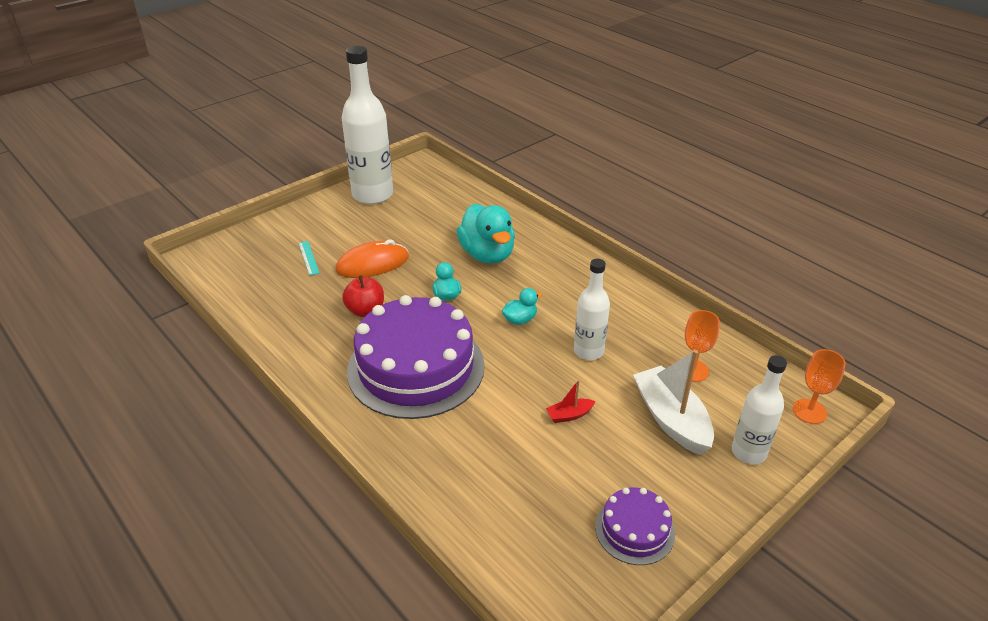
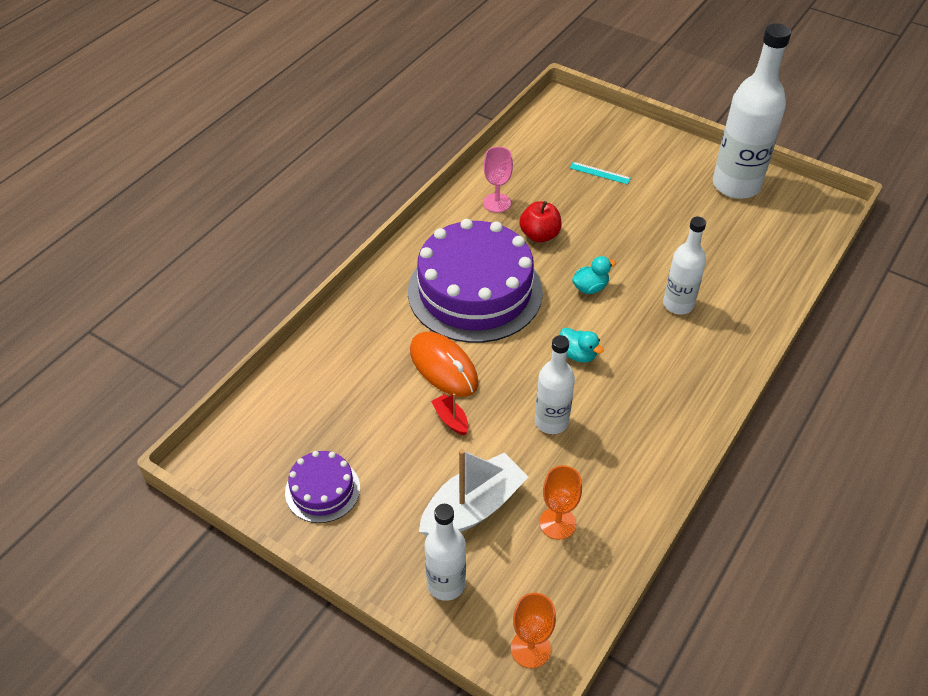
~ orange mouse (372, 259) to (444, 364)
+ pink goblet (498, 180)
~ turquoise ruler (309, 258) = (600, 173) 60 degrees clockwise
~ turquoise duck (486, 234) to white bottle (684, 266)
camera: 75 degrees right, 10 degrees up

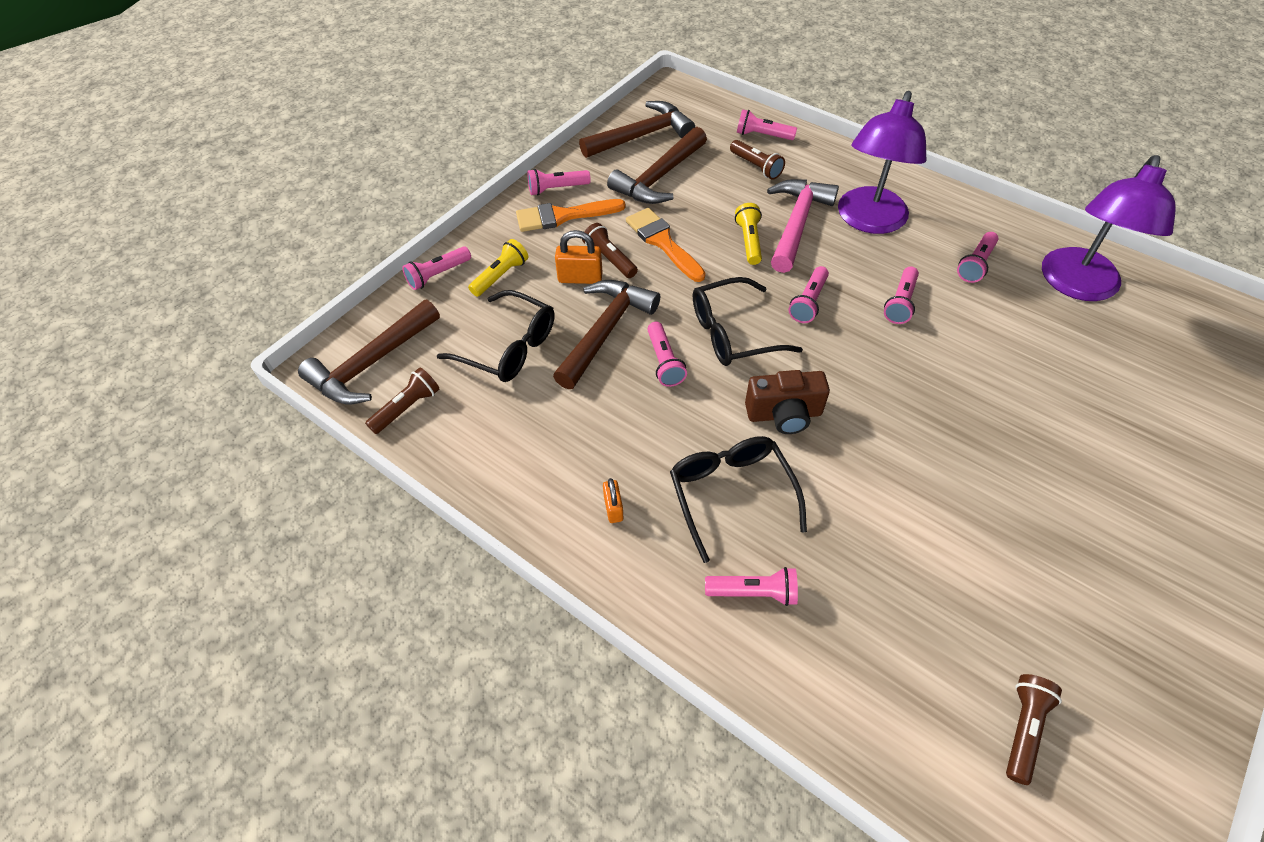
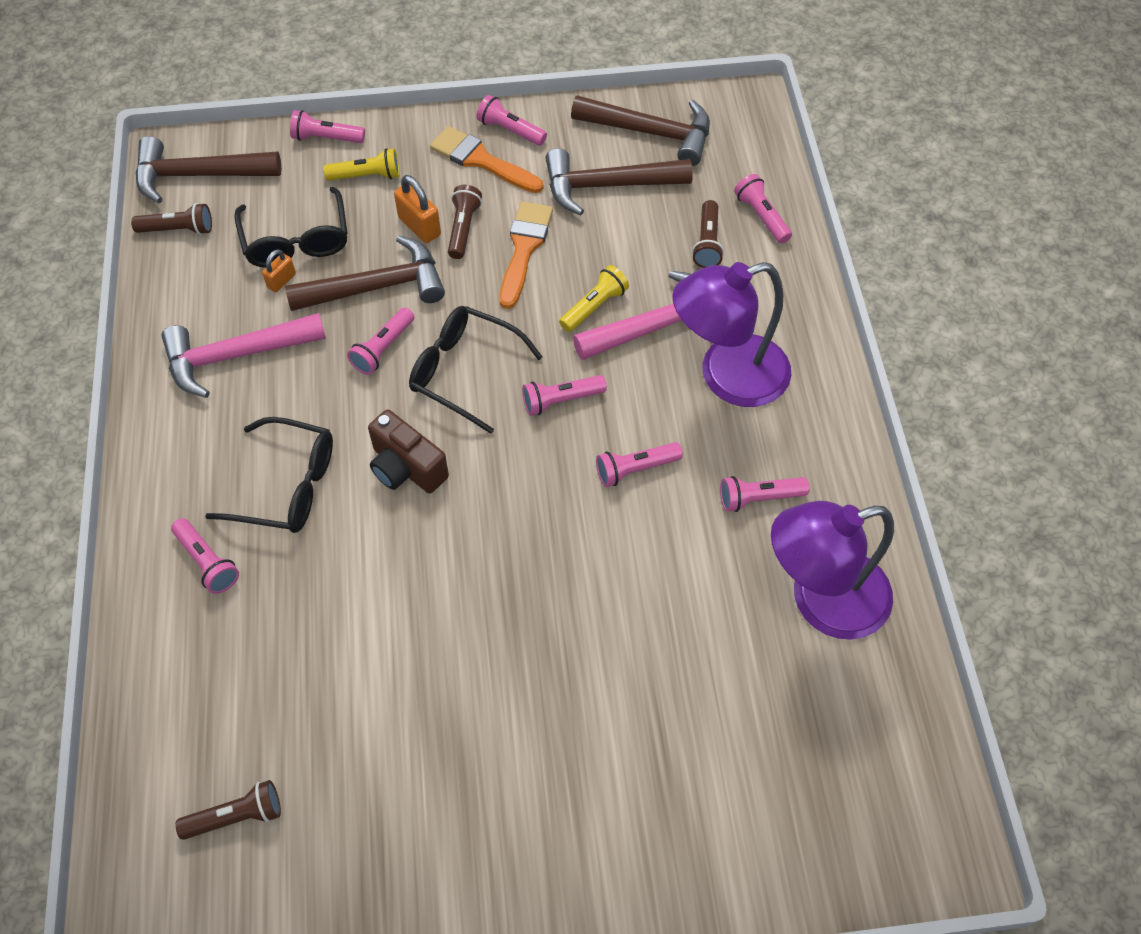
+ pink hammer (243, 355)
~ black glasses (738, 499) = (269, 475) 75 degrees clockwise
~ orange padlock (613, 500) to (279, 270)
camera: 45 degrees right, 5 degrees up

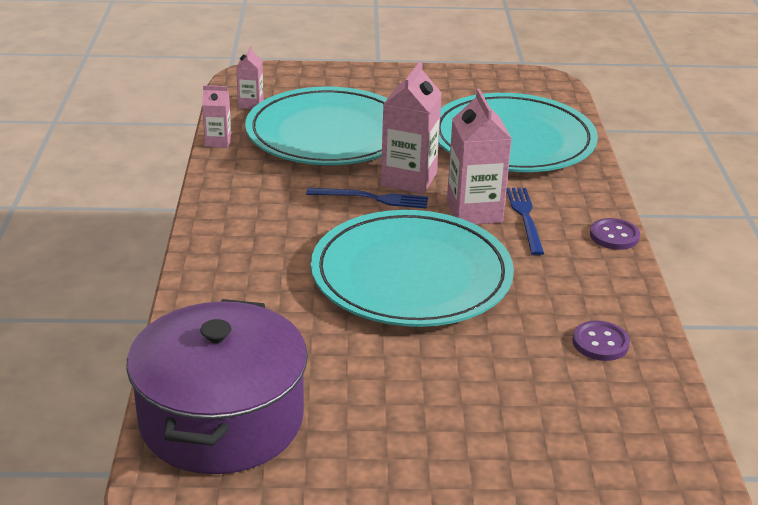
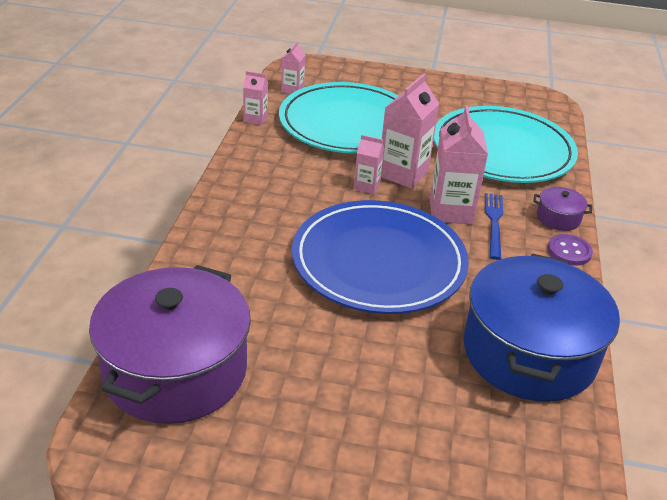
~ turquoise plate (412, 268) to blue plate (380, 257)
~ blue fork (367, 198) to pink carton (369, 164)
~ purple button (601, 341) to blue pot (541, 327)
+ purple pot (562, 209)
camera: 10 degrees right, 5 degrees up

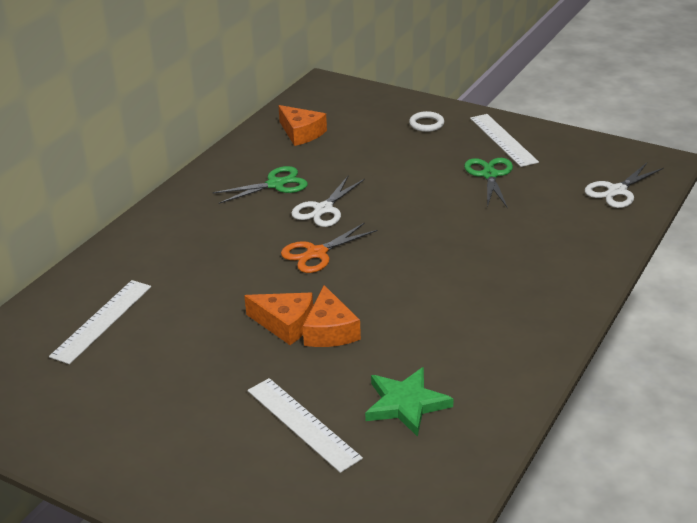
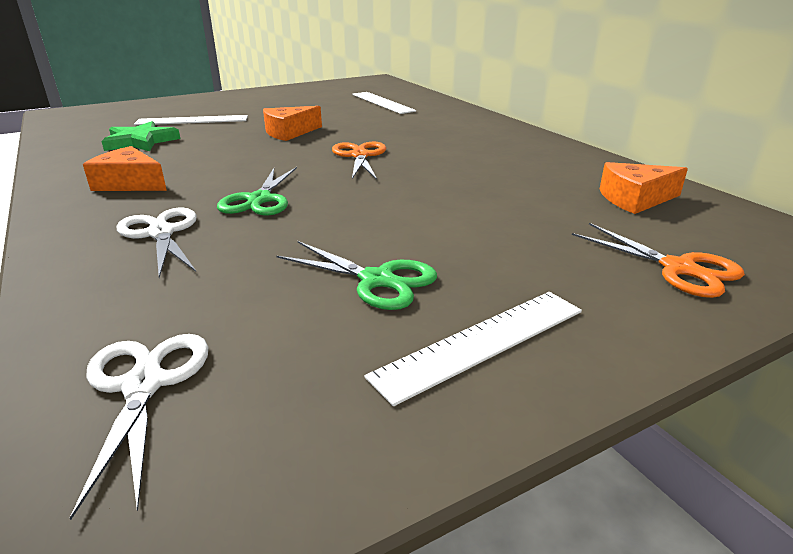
~ orange cheese (332, 316) to (125, 168)
~ white scissors (328, 201) to (157, 243)
~ green scissors (260, 185) to (257, 191)
~ white ruler (504, 140) = (473, 349) 45 degrees counterclockwise
+ orange scissors (658, 260)
- white ring (426, 121)
camera: 120 degrees right, 5 degrees down

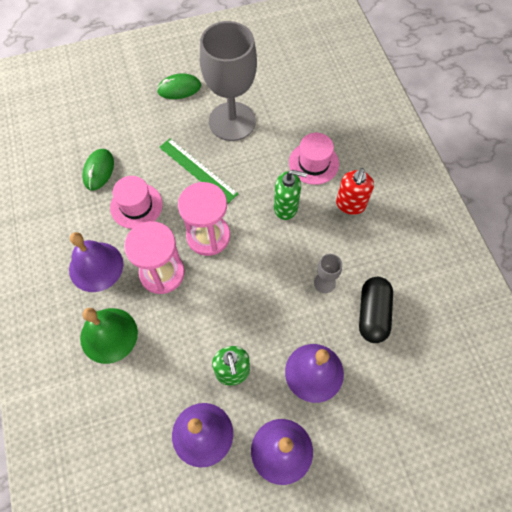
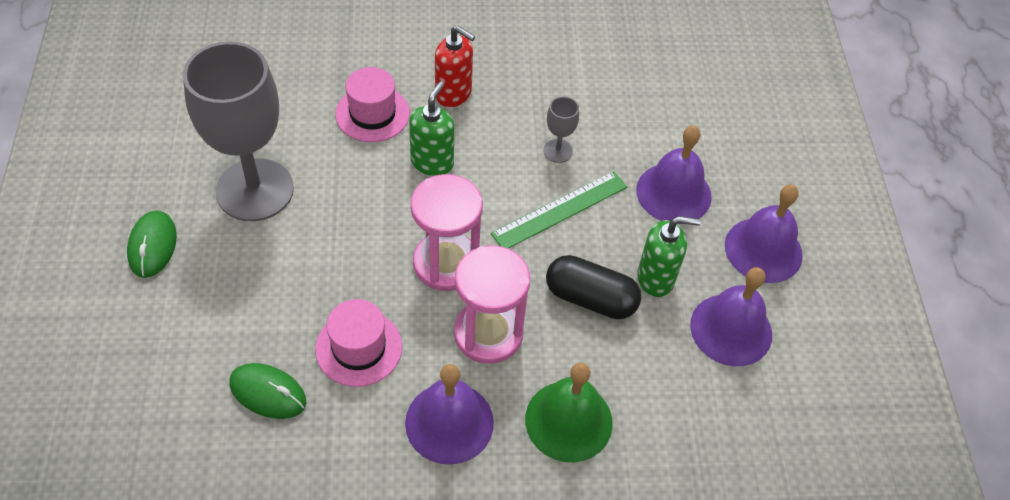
~ green ruler (198, 171) to (559, 210)
~ black capsule (376, 310) to (593, 287)
camera: 80 degrees left, 10 degrees down

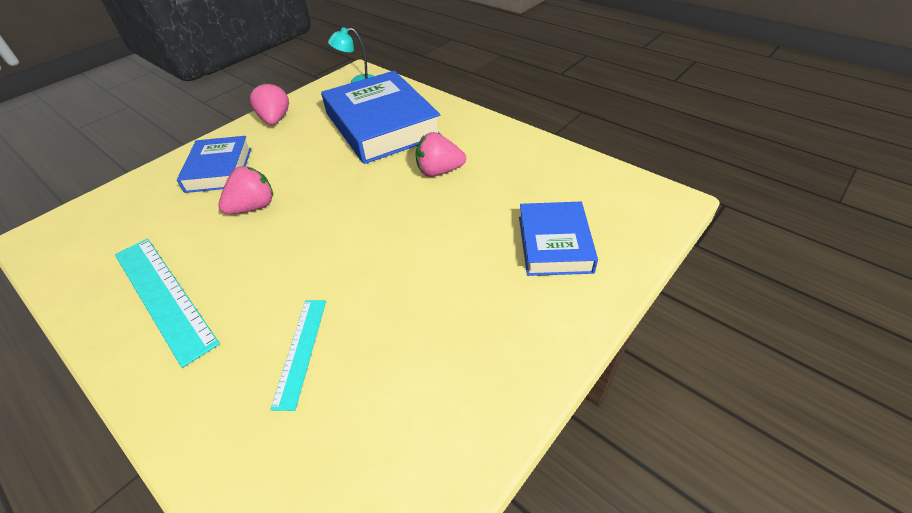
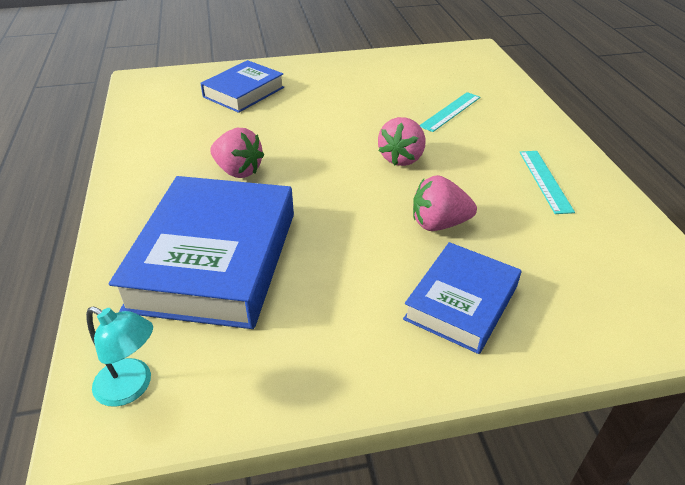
~ pink strawberry (269, 104) to (401, 141)
~ turquoise ruler (167, 303) = (547, 182) x0.58
camera: 145 degrees left, 5 degrees down

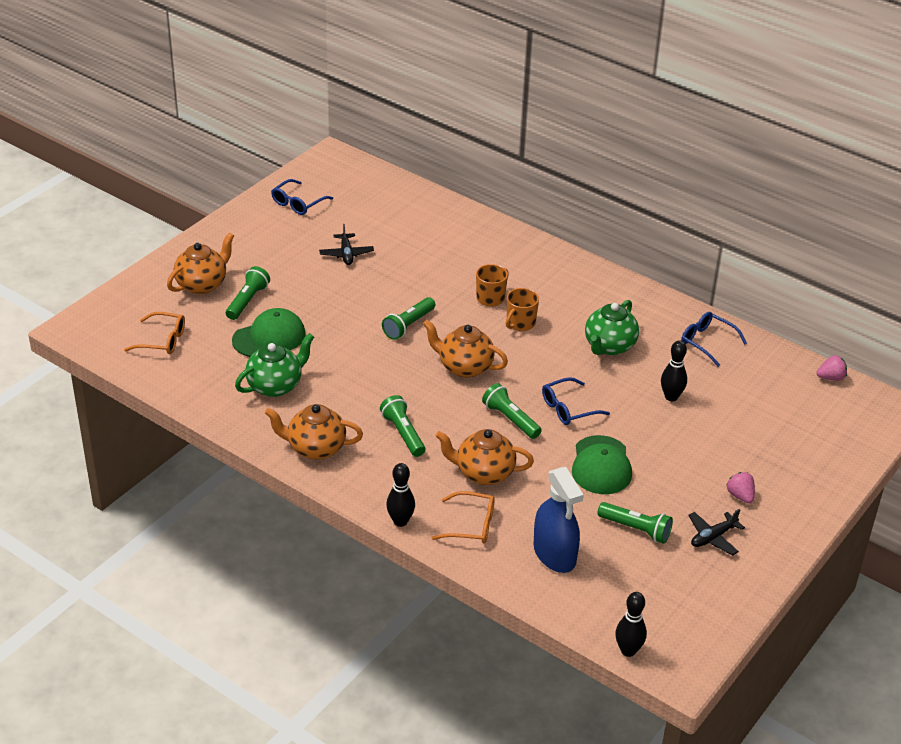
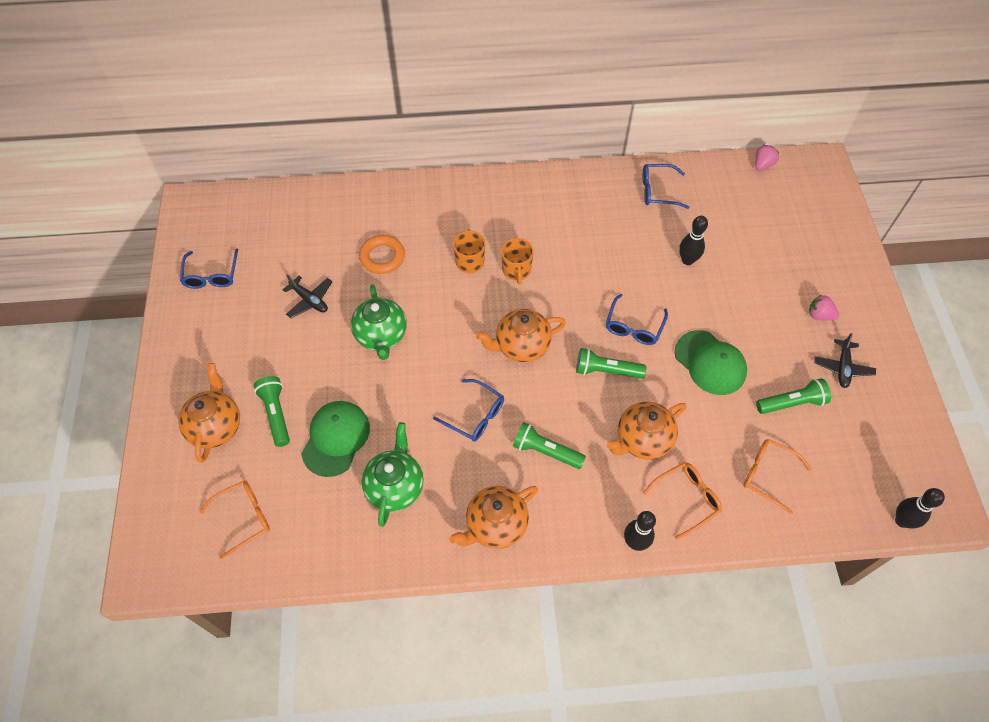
~ green teapot (612, 327) to (379, 322)
+ orange ring (382, 254)
+ blue glasses (468, 410)
~ blue spray bottle (559, 520) to orange glasses (777, 476)
- green flashlight (408, 318)
camera: 40 degrees left, 20 degrees up

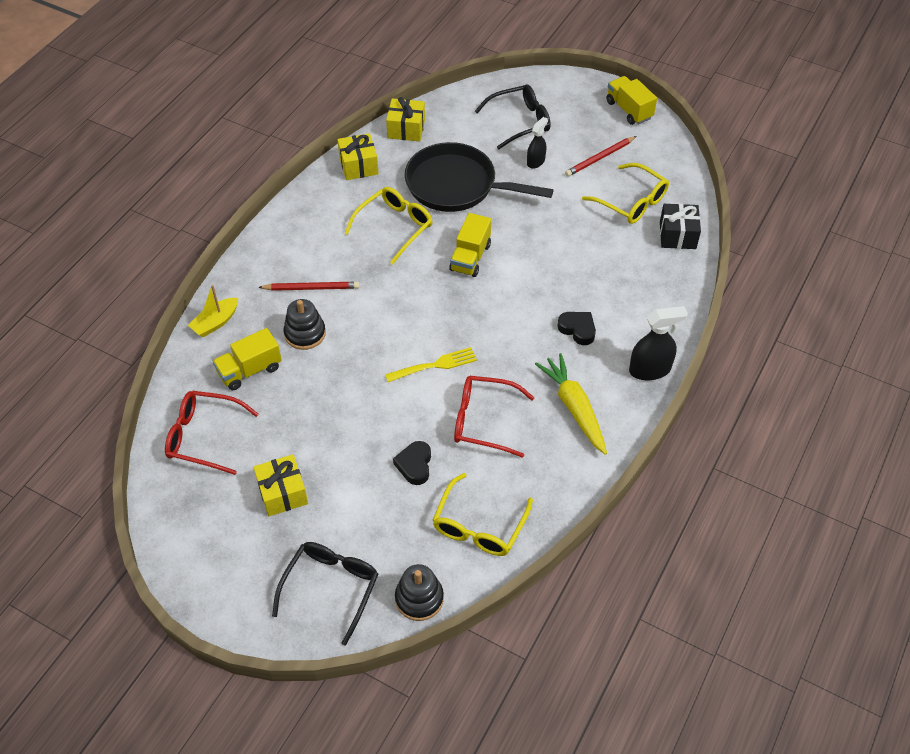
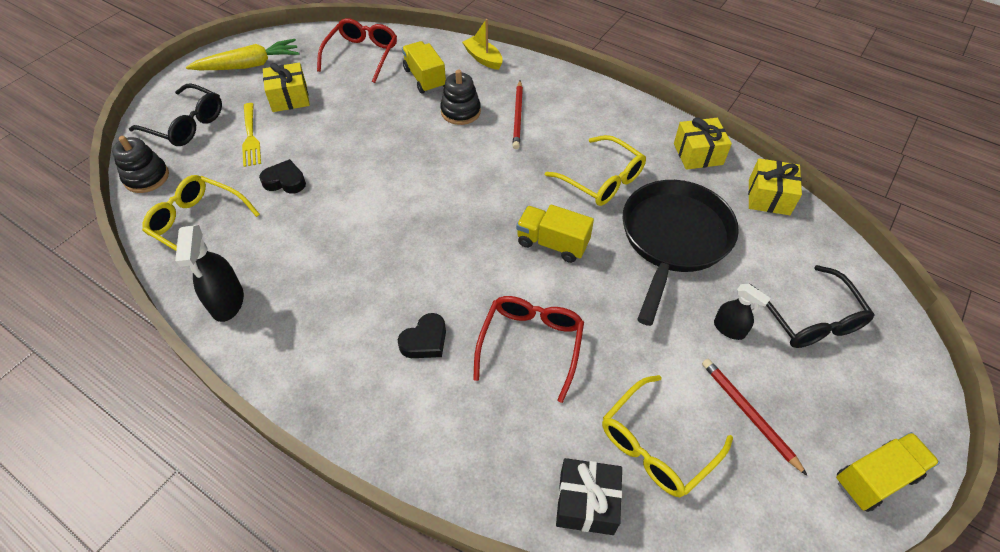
~ black spray bottle (658, 343) to (209, 273)
~ yellow carrot (571, 404) to (242, 54)
~ yellow fork (431, 364) to (251, 135)
~ red glasses (494, 417) to (528, 349)
camera: 95 degrees right, 0 degrees up

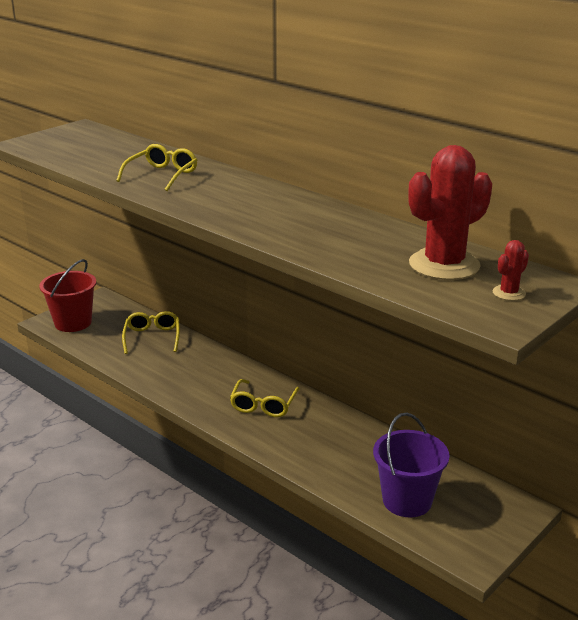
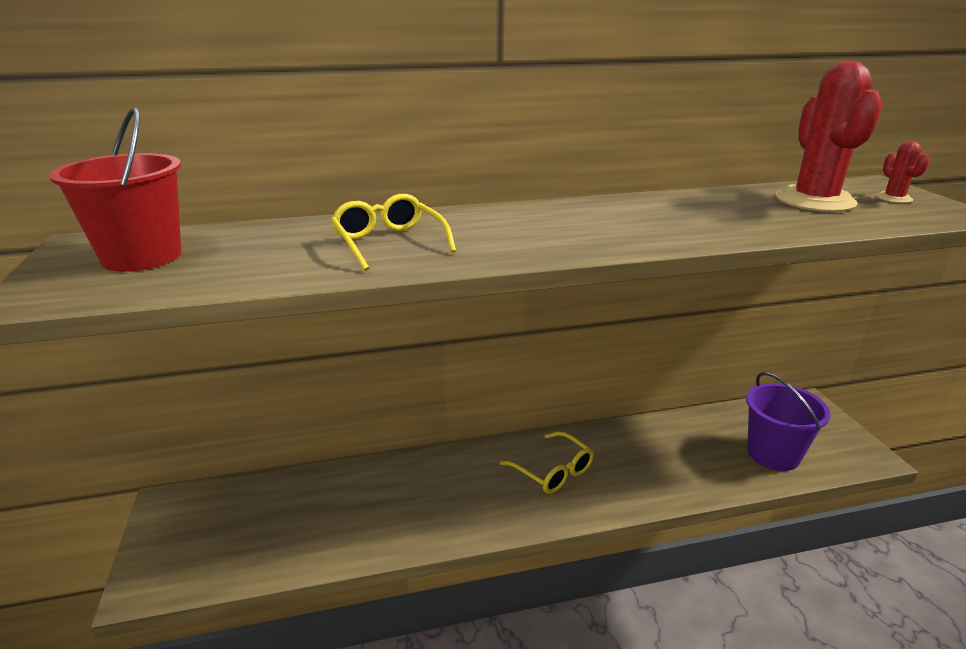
~ red bucket (67, 295) to (115, 189)
- yellow glasses (151, 332)
camera: 55 degrees left, 0 degrees up

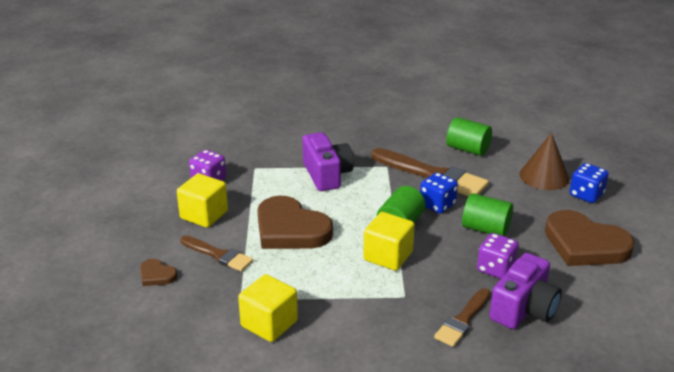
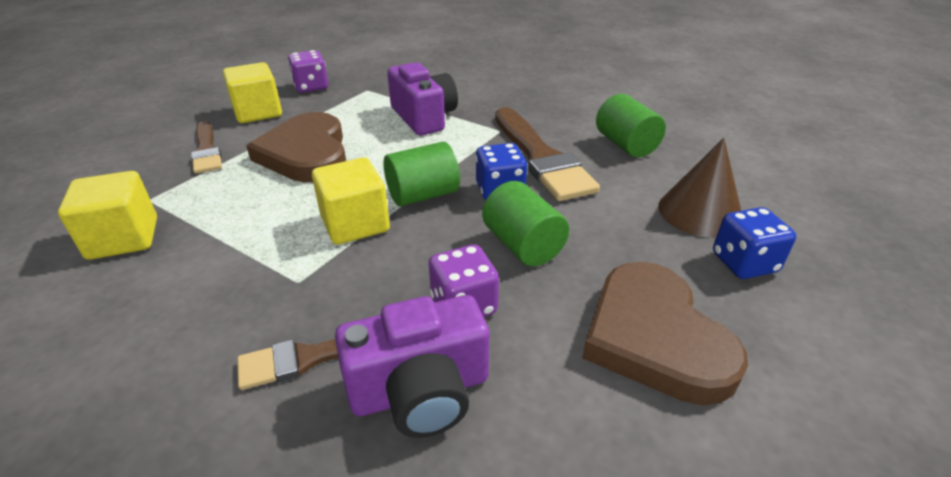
~ purple camera (328, 161) = (422, 98) 45 degrees counterclockwise
- brown heart (158, 272)
camera: 35 degrees right, 5 degrees up

